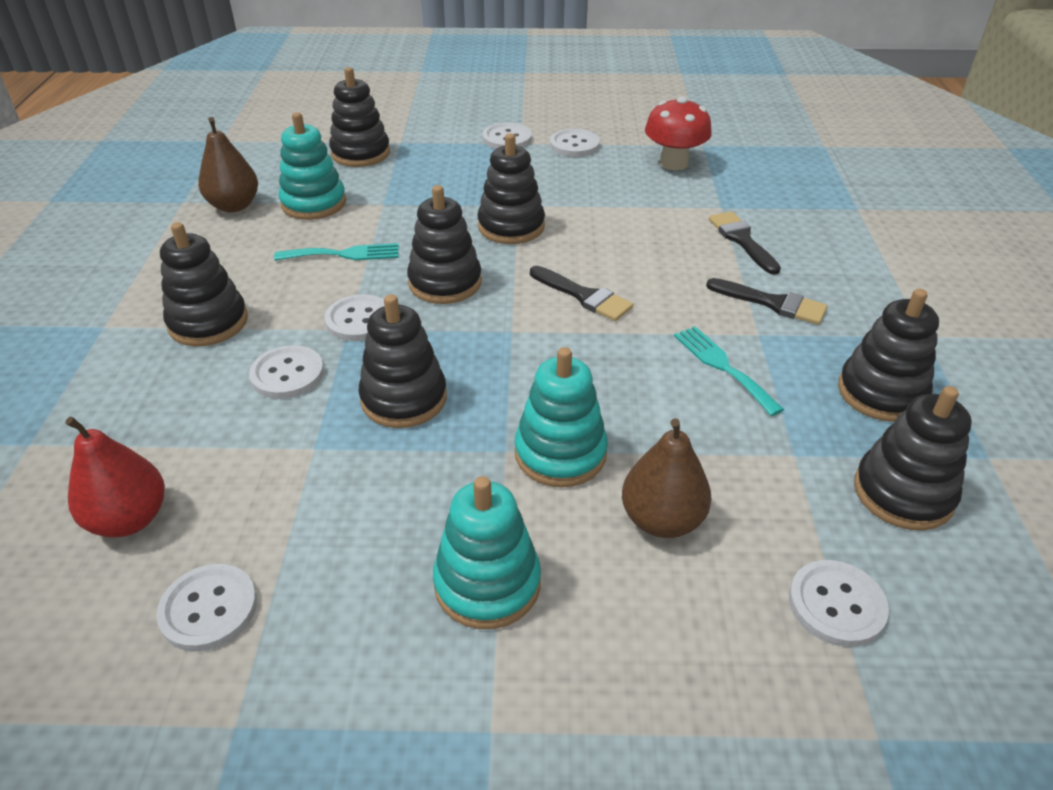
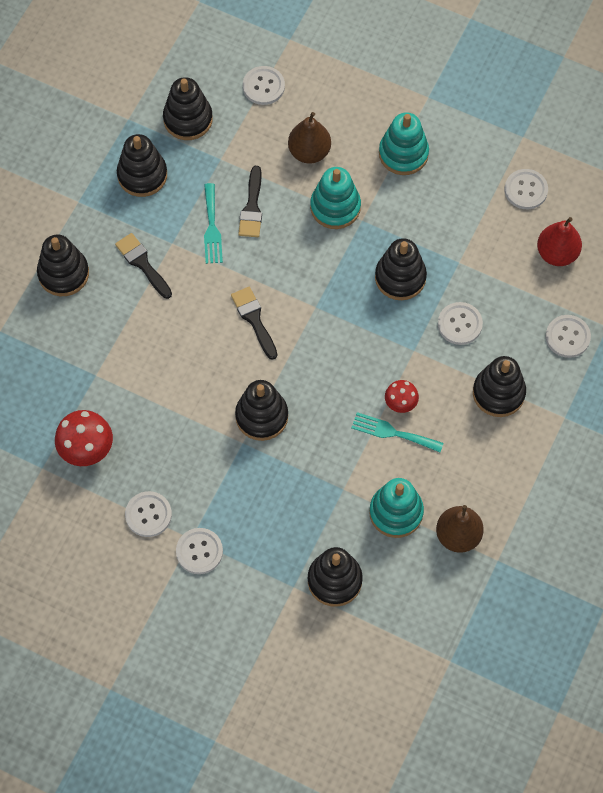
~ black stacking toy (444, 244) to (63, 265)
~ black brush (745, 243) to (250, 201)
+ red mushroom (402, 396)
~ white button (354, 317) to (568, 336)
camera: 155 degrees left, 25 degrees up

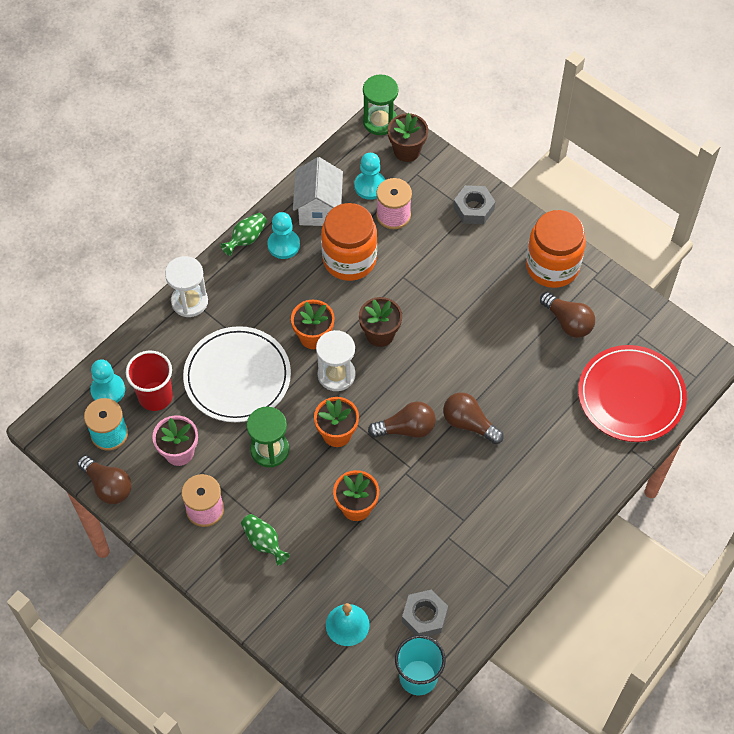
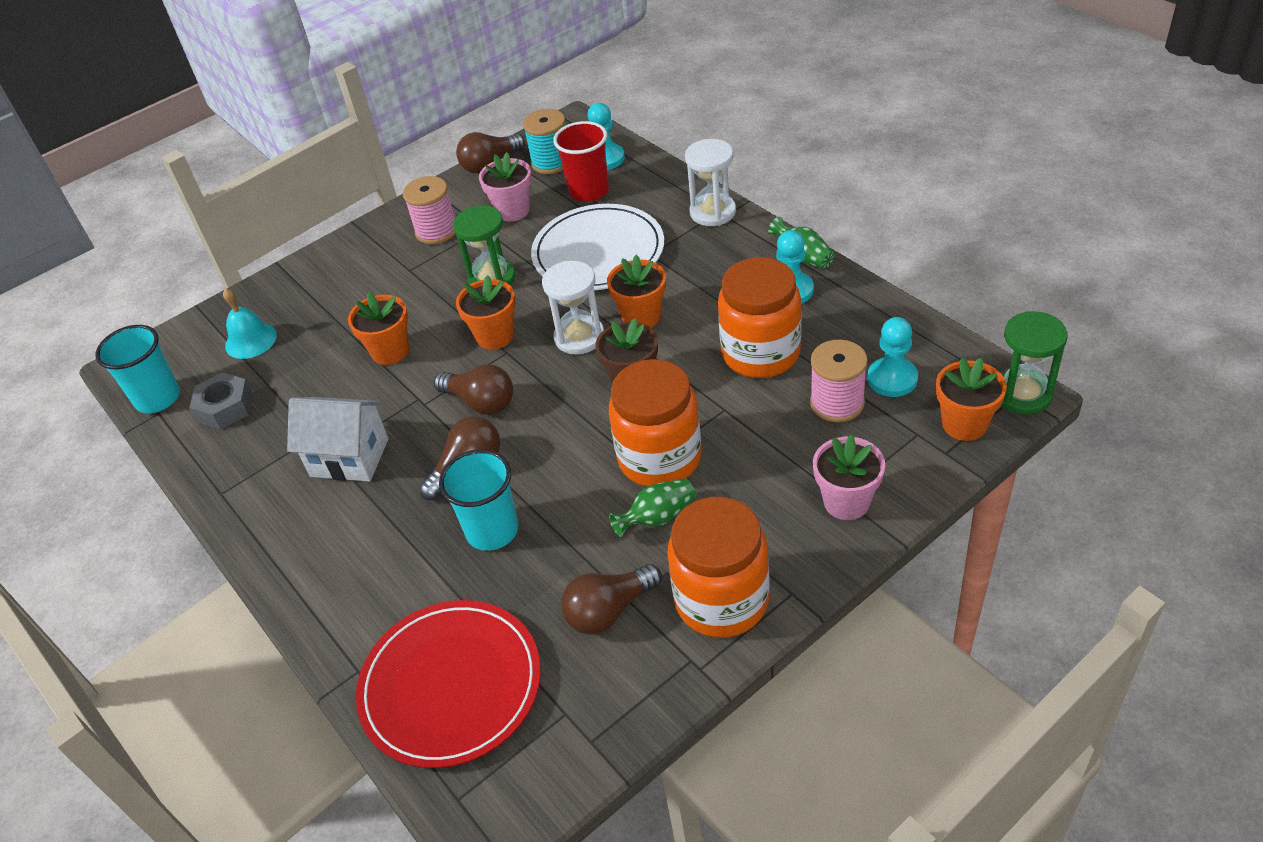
~ white house (318, 191) to (337, 439)
~ brown light bulb (402, 419) = (473, 389) 60 degrees counterclockwise
+ turquoise cup (478, 500)
+ orange jar (655, 423)
~ green vase (265, 540) to (652, 507)
~ grey nut (474, 204) to pink flower pot (849, 477)
~ brown flower pot (408, 137) to orange flower pot (971, 399)
camera: 105 degrees right, 15 degrees down

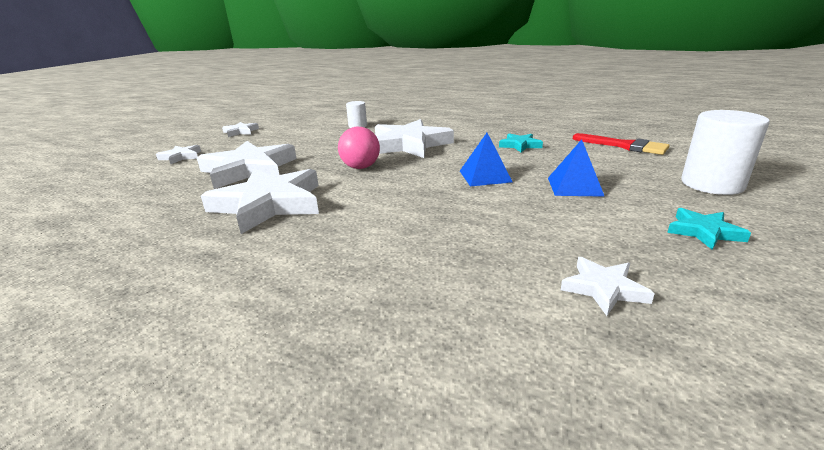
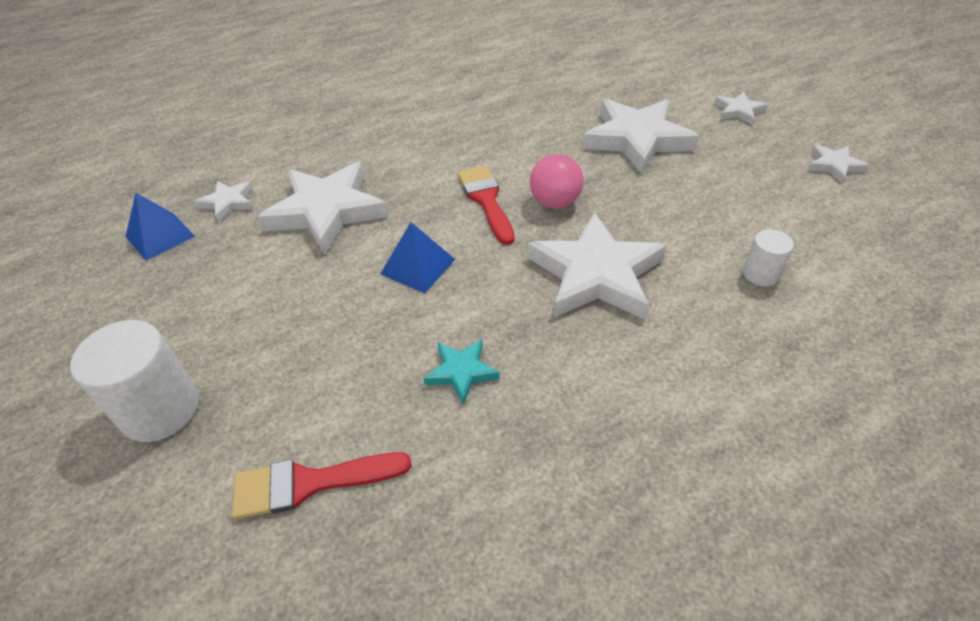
~ blue pyramid (576, 168) to (160, 227)
~ white star (260, 201) to (323, 208)
+ red brush (486, 205)
- turquoise star (709, 229)
camera: 130 degrees right, 20 degrees up

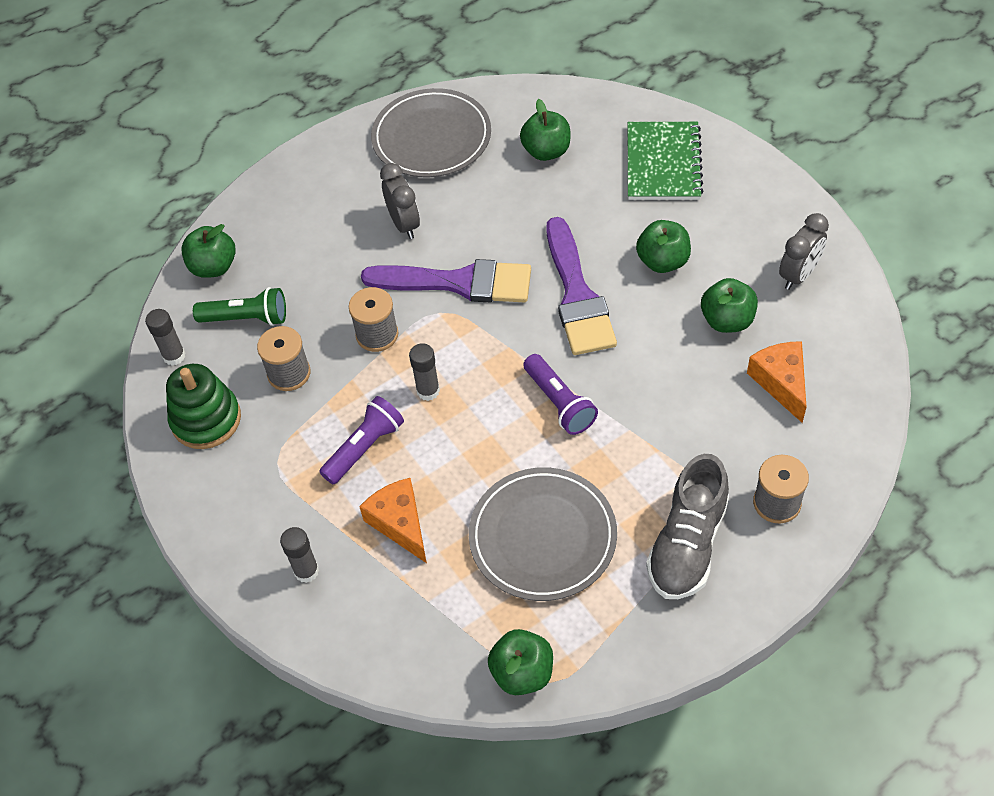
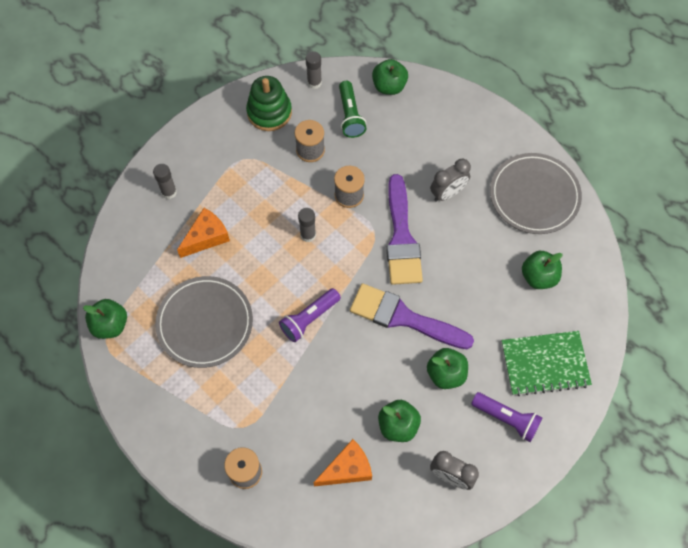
~ purple brush (581, 286) = (412, 316) 45 degrees clockwise
~ purple flashlight (361, 440) to (506, 417)
- grey shoe (687, 526)
camera: 75 degrees right, 10 degrees up

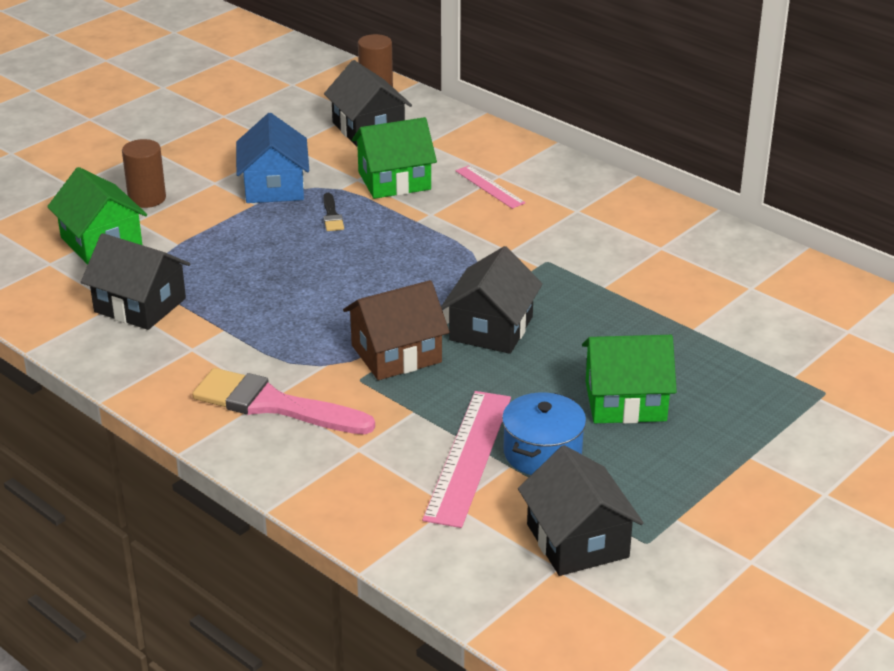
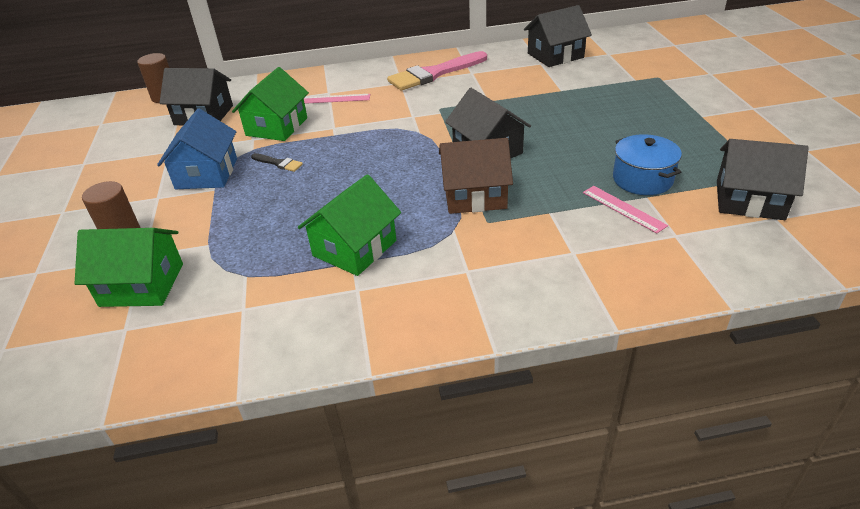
~ blue house (272, 158) = (197, 148) 60 degrees clockwise
~ green house (629, 379) to (349, 225)
~ pink brush (283, 401) to (437, 71)
~ brown house (396, 330) = (476, 176) 75 degrees clockwise
~ black house (135, 281) to (558, 36)
~ pink ruler (466, 459) = (625, 210) x0.56
camera: 50 degrees left, 5 degrees up

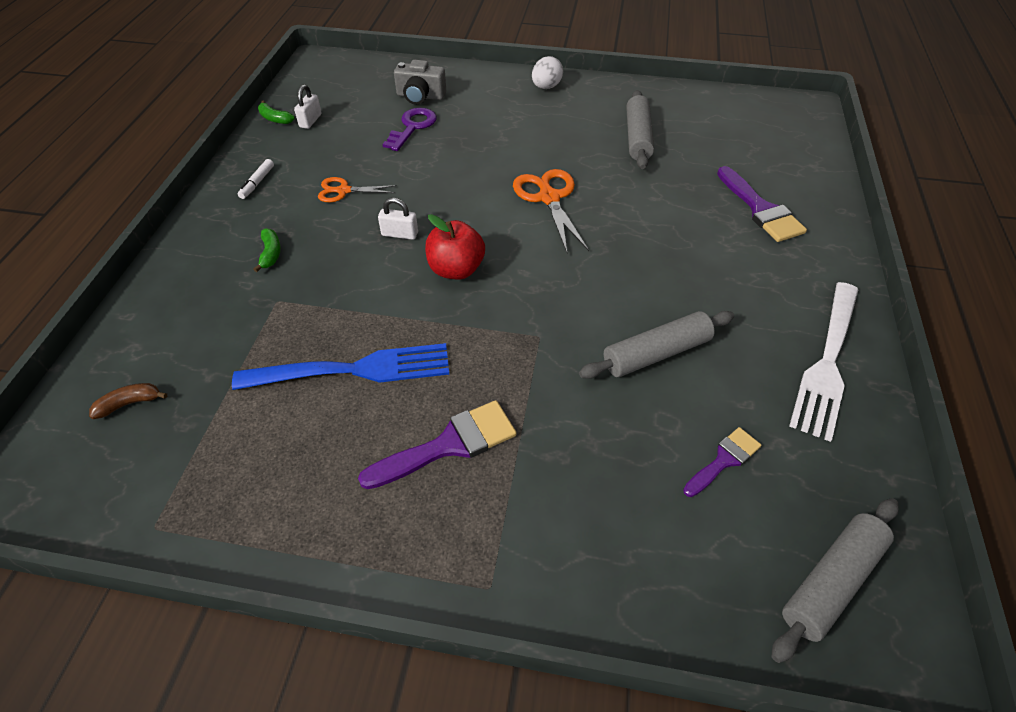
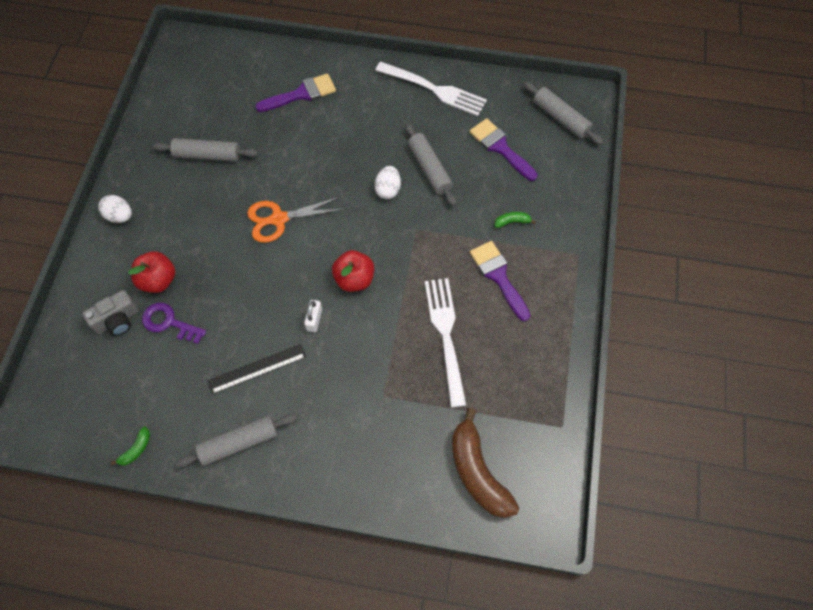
~ grey camera (420, 82) = (110, 313) 45 degrees clockwise
+ red apple (151, 272)
~ white marker (256, 179) to grey rolling pin (236, 441)
~ orange scissors (357, 189) to black ruler (256, 369)
+ white egg (387, 182)
~ blue fork (340, 366) to white fork (445, 343)
~ brown banana (128, 401) = (485, 463) x2.35
~ purple brush (722, 462) = (503, 149) x1.62
~ green banana (267, 250) to (515, 220)
- white padlock (308, 106)
camera: 90 degrees left, 15 degrees up

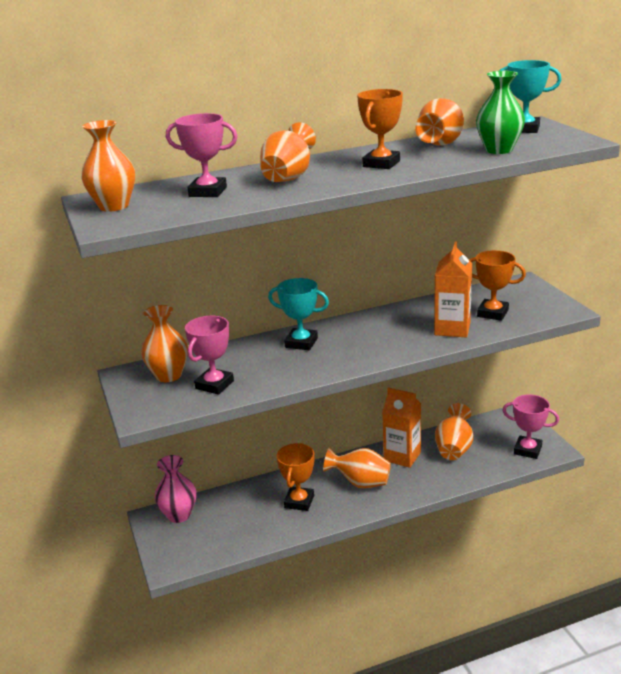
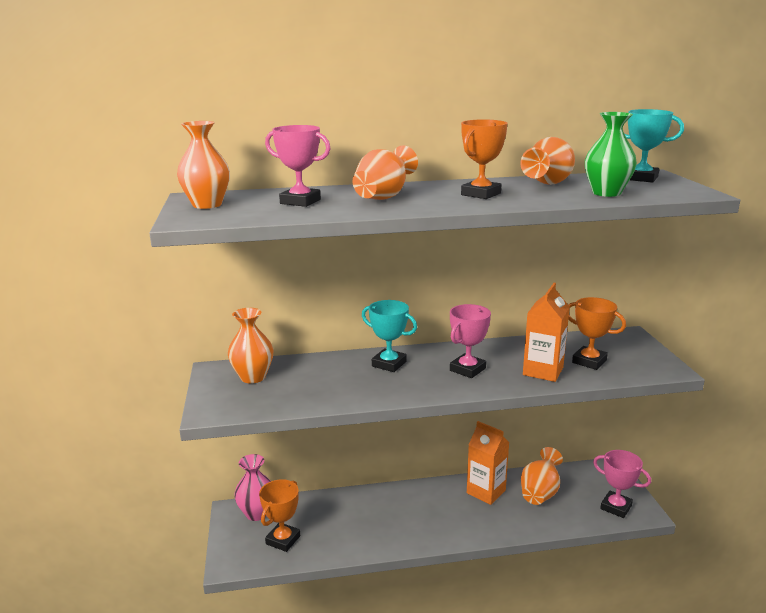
~ orange trophy (295, 477) to (279, 515)
~ pink trophy (209, 355) to (470, 341)
- orange vase (357, 467)
camera: 10 degrees right, 5 degrees down

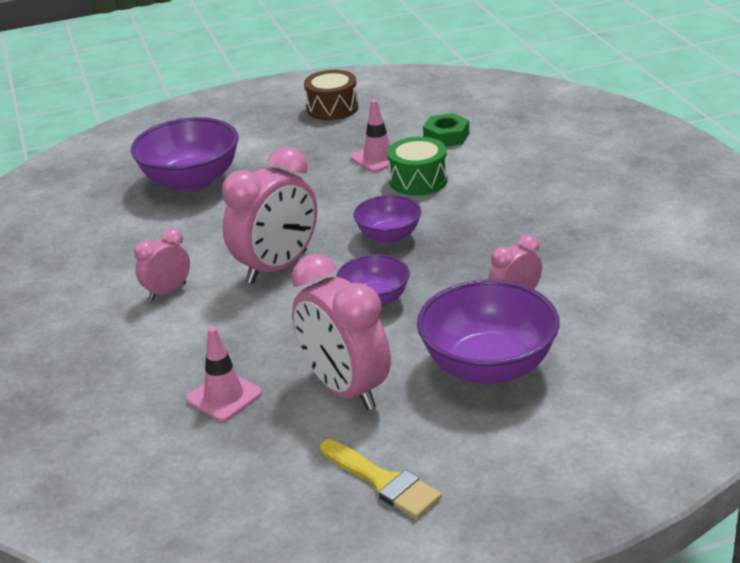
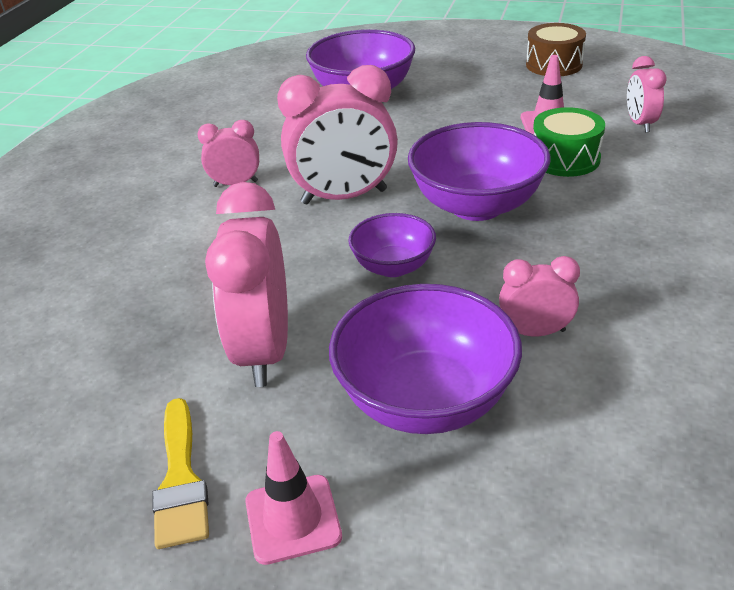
~ pink traffic cone (224, 374) to (293, 498)
~ purple bowl (387, 219) = (479, 171) x1.74
~ green nut (446, 130) to pink clock (647, 94)
camera: 35 degrees right, 5 degrees up

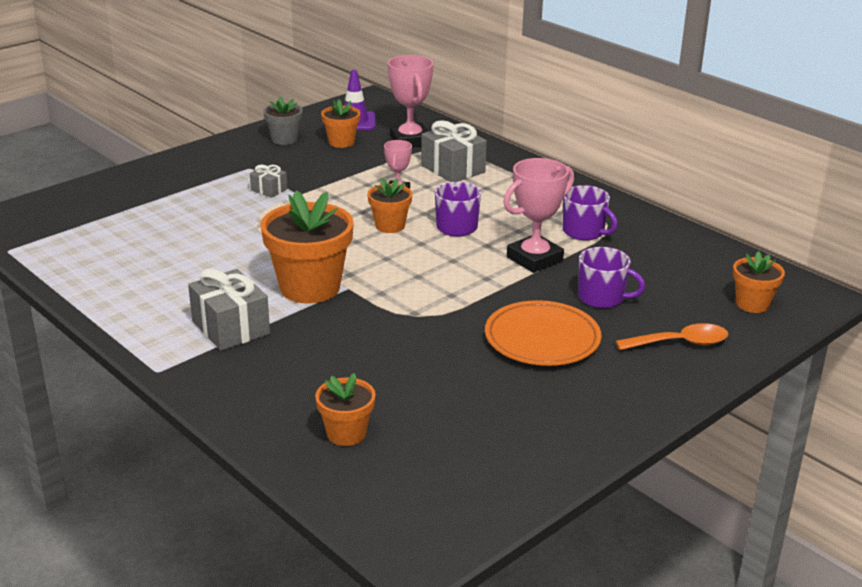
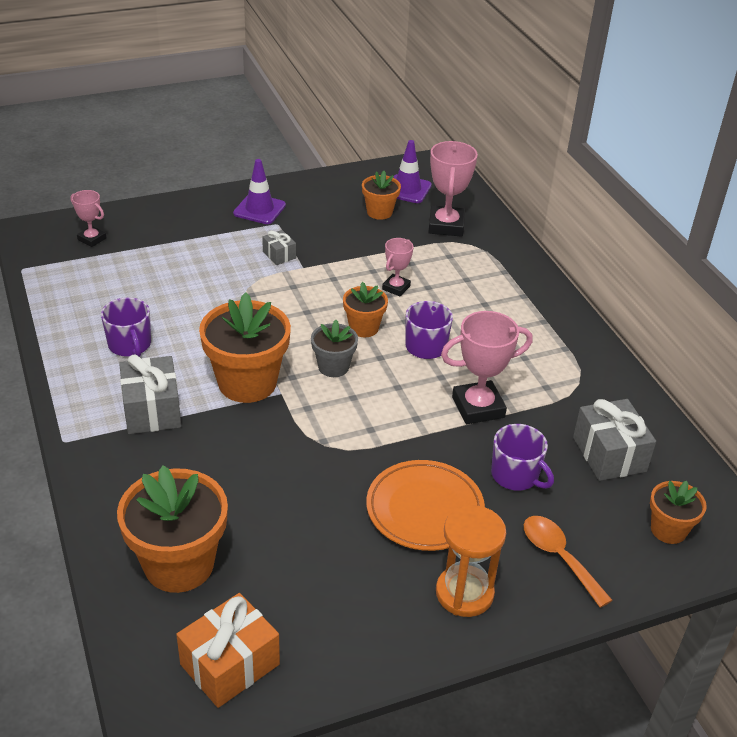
+ pink trophy (88, 218)
~ purple mug (590, 212) to (126, 327)
~ orange flower pot (345, 409) = (172, 529) x1.84
+ orange gift (228, 650)
+ purple traffic cone (259, 191)
~ grey flower pot (283, 121) to (334, 348)
+ orange hourglass (471, 561)
~ orange spoon (672, 336) = (568, 562) 135 degrees counterclockwise
~ grey gift (454, 151) to (614, 440)
camera: 20 degrees right, 10 degrees up

